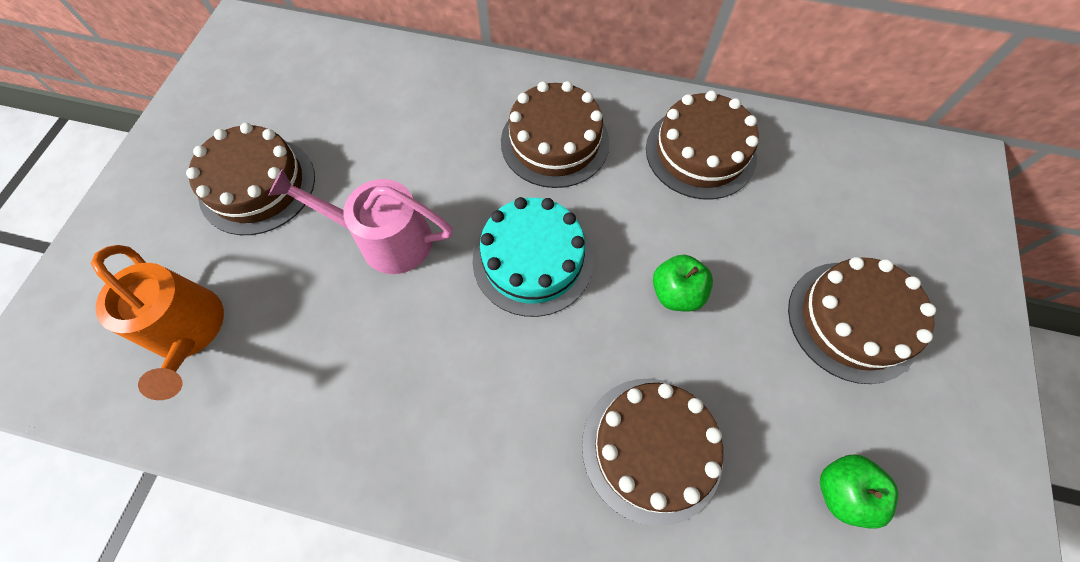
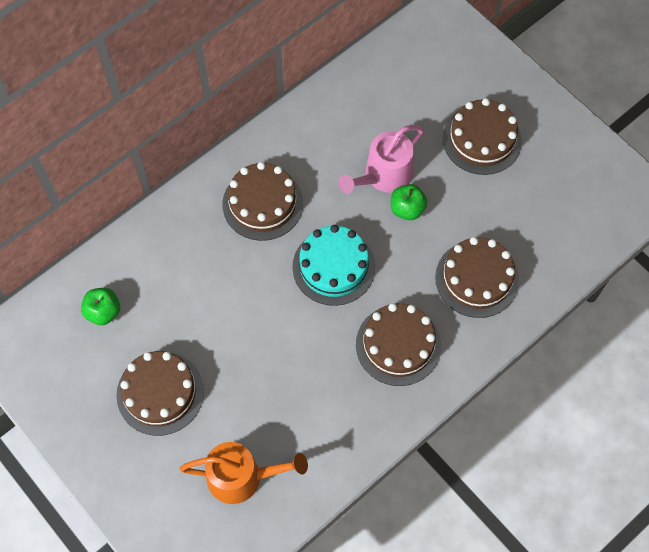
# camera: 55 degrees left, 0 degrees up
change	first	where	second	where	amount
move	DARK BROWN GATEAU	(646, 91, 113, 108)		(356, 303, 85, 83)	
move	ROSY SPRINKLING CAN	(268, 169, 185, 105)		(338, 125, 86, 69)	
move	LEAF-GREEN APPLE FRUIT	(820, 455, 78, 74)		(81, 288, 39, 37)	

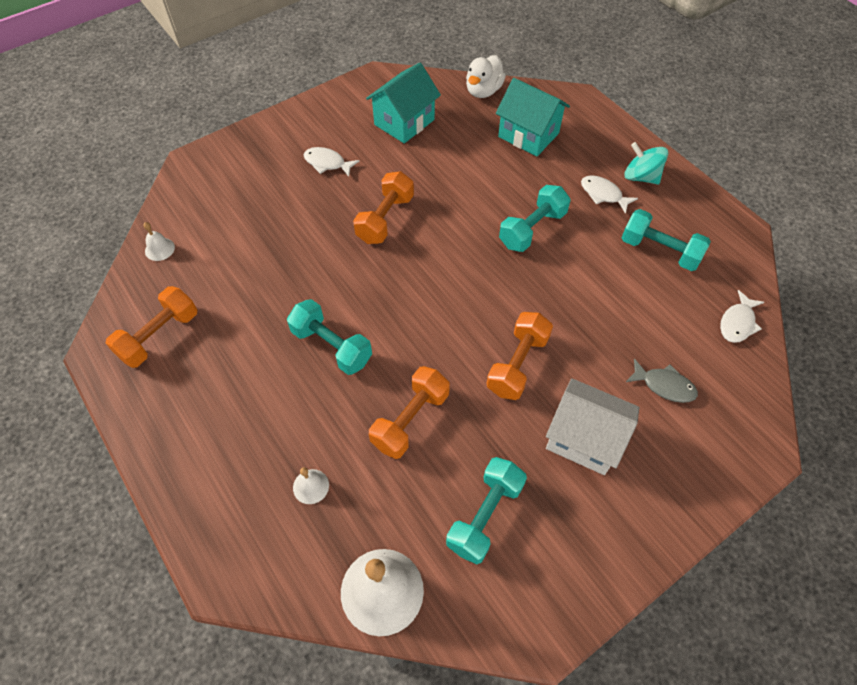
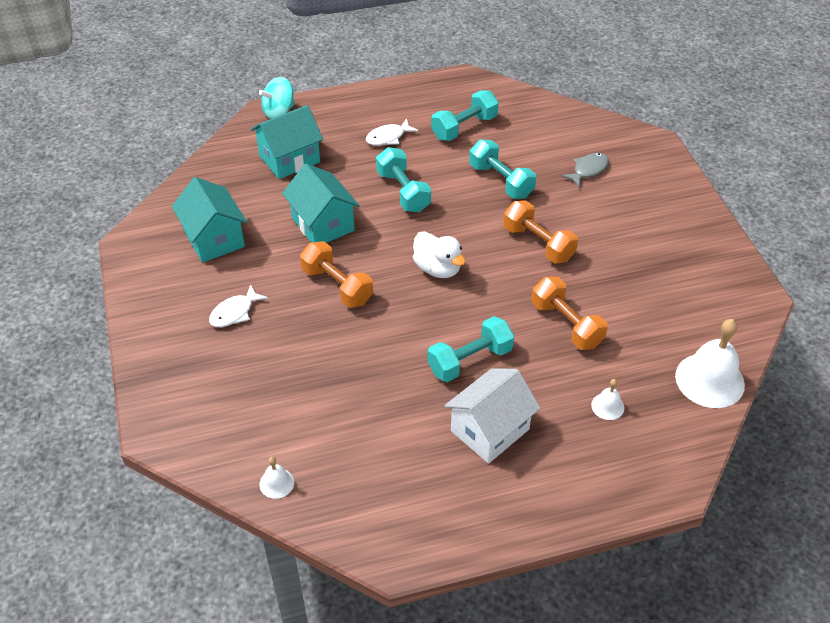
# camera: 70 degrees left, 10 degrees down
change	first	where	second	where	amount
move	WHITE DUCK	(466, 55, 40, 43)		(413, 231, 53, 47)	
move	AQUA SPINNING TOP	(625, 142, 43, 43)		(259, 77, 36, 42)	
delete	ORANGE-COLOURED FREE WEIGHT	(106, 286, 91, 82)			
delete	WHITE TOY FISH	(720, 290, 44, 53)			
move	WHITE COTTAGE	(546, 378, 93, 97)		(444, 368, 97, 96)	
move	AQUA FREE WEIGHT	(446, 457, 81, 107)		(469, 139, 67, 60)	
insert			AQUA COTTAGE	(282, 163, 78, 80)	

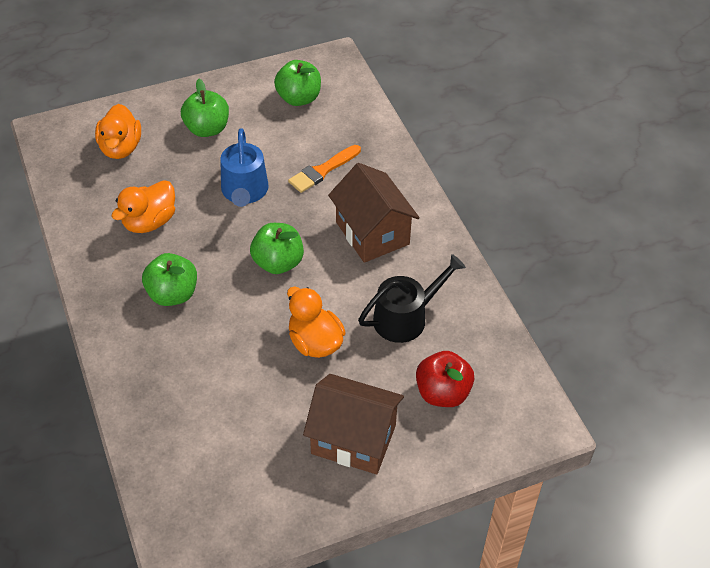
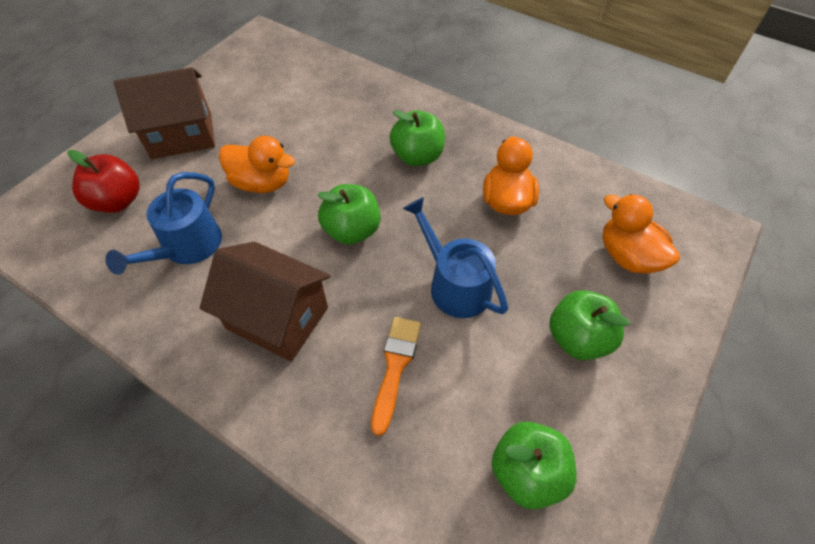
# camera: 145 degrees right, 5 degrees up
change	first	where	second	where	amount
recolor	BLACK SPRINKLING CAN	(358, 254, 108, 89)	COBALT SPRINKLING CAN	(105, 172, 117, 103)	

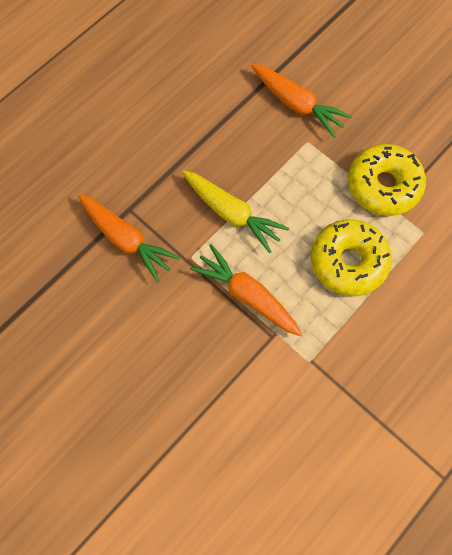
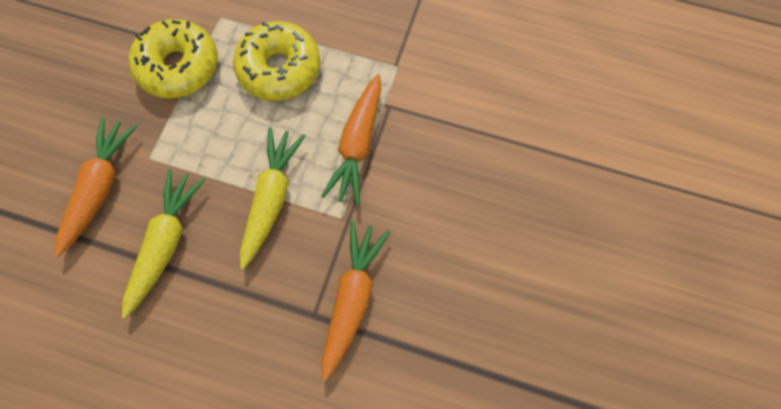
# camera: 115 degrees left, 0 degrees up
change	first	where	second	where	amount
insert			YELLOW TOY CARROT	(122, 169, 83, 150)	

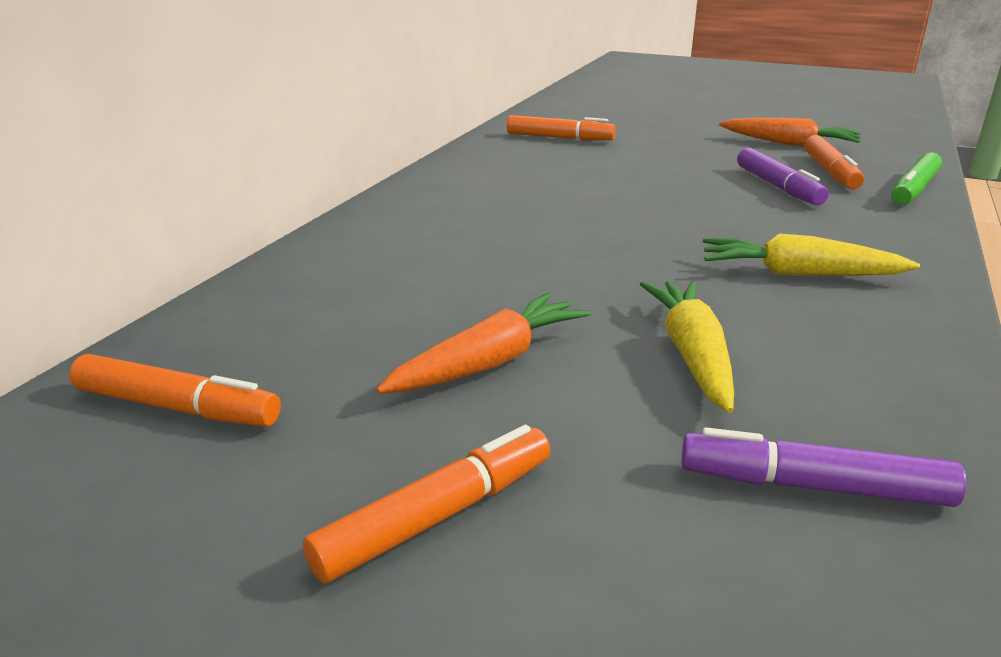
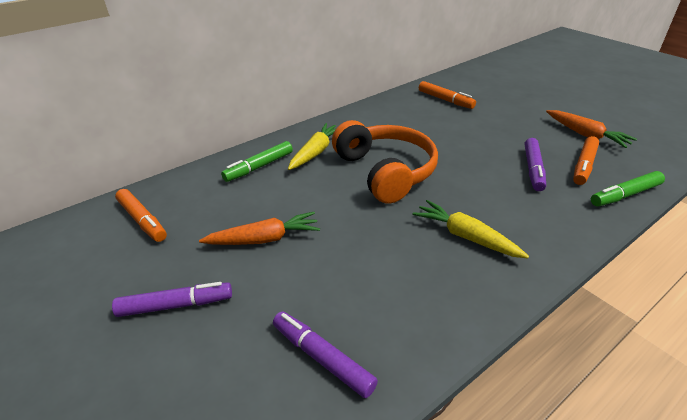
# camera: 30 degrees right, 10 degrees up
change	first	where	second	where	amount
move	YELLOW TOY CARROT	(640, 281, 94, 132)		(288, 123, 48, 47)	
recolor	ORANGE-COLOURED MARKER PEN	(303, 425, 248, 158)	ROYAL PURPLE MARKER PEN	(112, 282, 120, 35)	
insert			ORANGE-COLOURED HEADSET	(332, 120, 106, 84)	
insert			LEAF-GREEN MARKER PEN	(221, 141, 72, 41)	

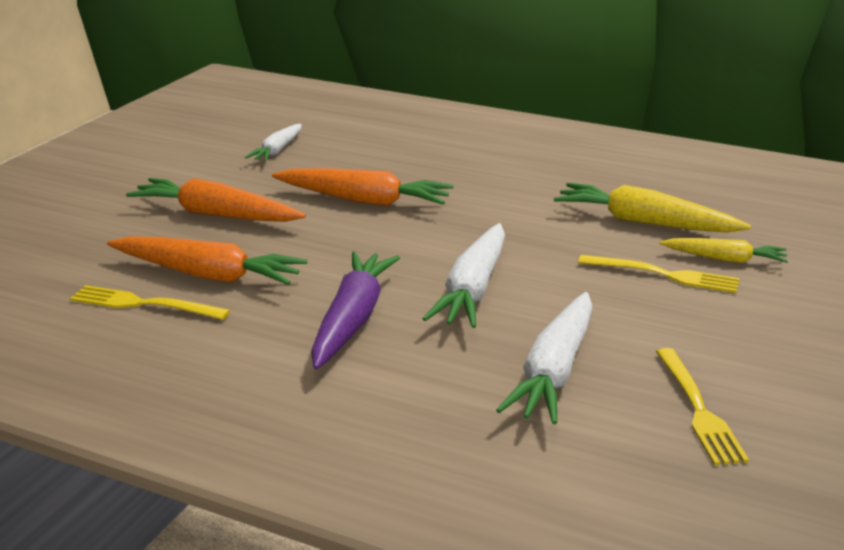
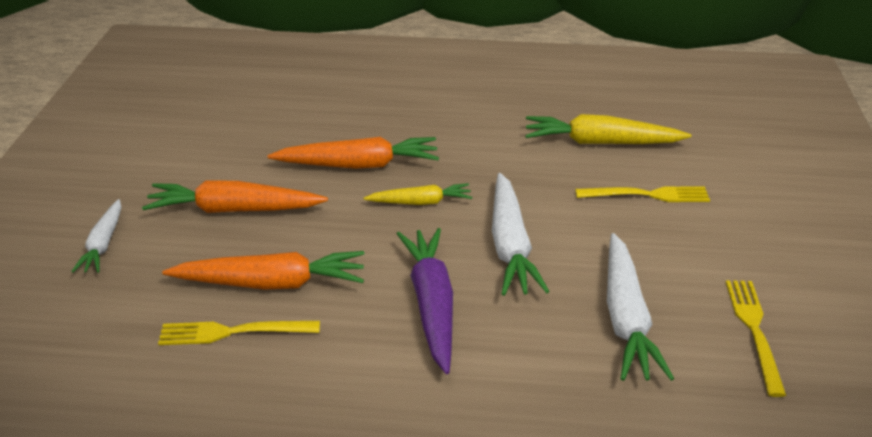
# camera: 20 degrees left, 10 degrees up
change	first	where	second	where	amount
move	WHITE TOY CARROT	(244, 124, 58, 38)		(71, 199, 50, 74)	
move	YELLOW TOY CARROT	(660, 238, 128, 25)		(364, 183, 108, 22)	
rotate	YELLOW TABLE FORK	(656, 348, 93, 117)		(726, 280, 60, 117)	150 degrees counterclockwise

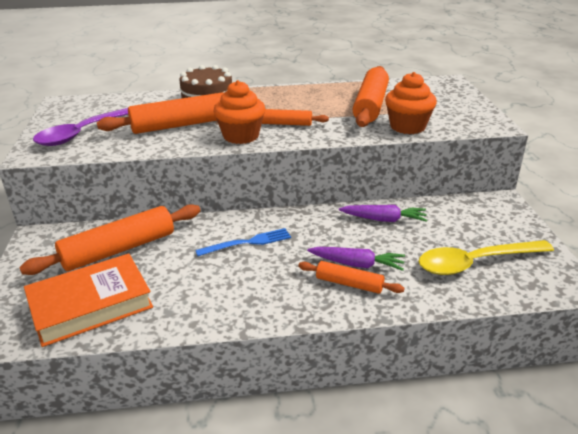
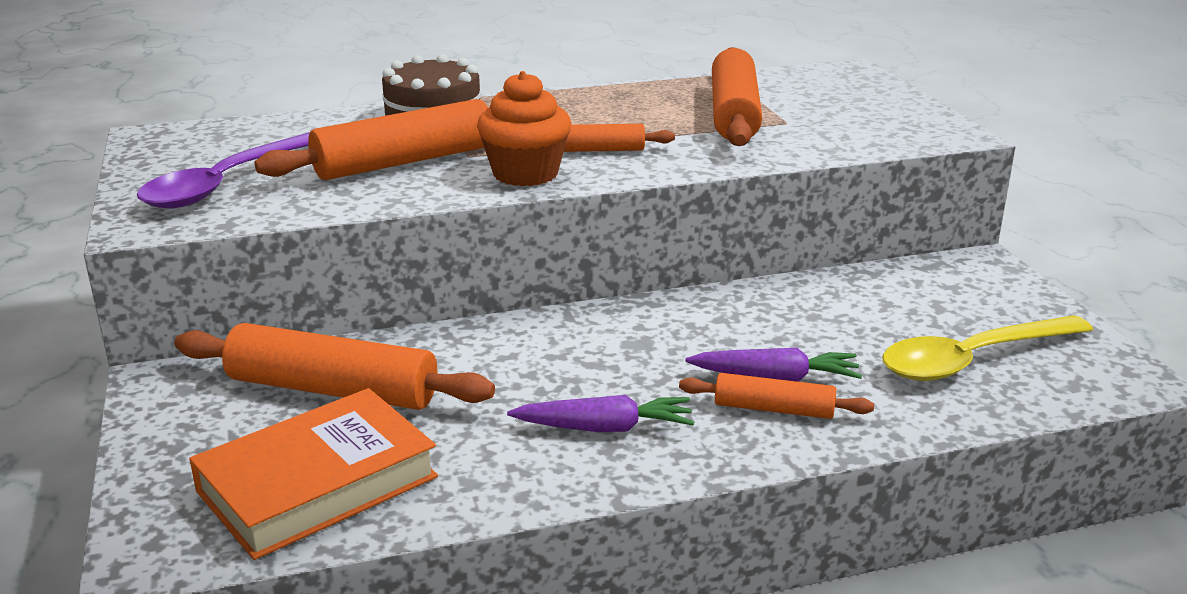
# camera: 10 degrees left, 5 degrees down
change	first	where	second	where	amount
delete	ORANGE-COLOURED FAIRY CAKE	(385, 72, 52, 62)			
rotate	ORANGE-COLOURED ROLLING PIN	(19, 204, 182, 71)		(174, 323, 321, 87)	60 degrees clockwise
move	ROYAL PURPLE TOY CARROT	(339, 205, 88, 17)		(507, 395, 187, 37)	
delete	COBALT TABLE FORK	(195, 228, 96, 28)			

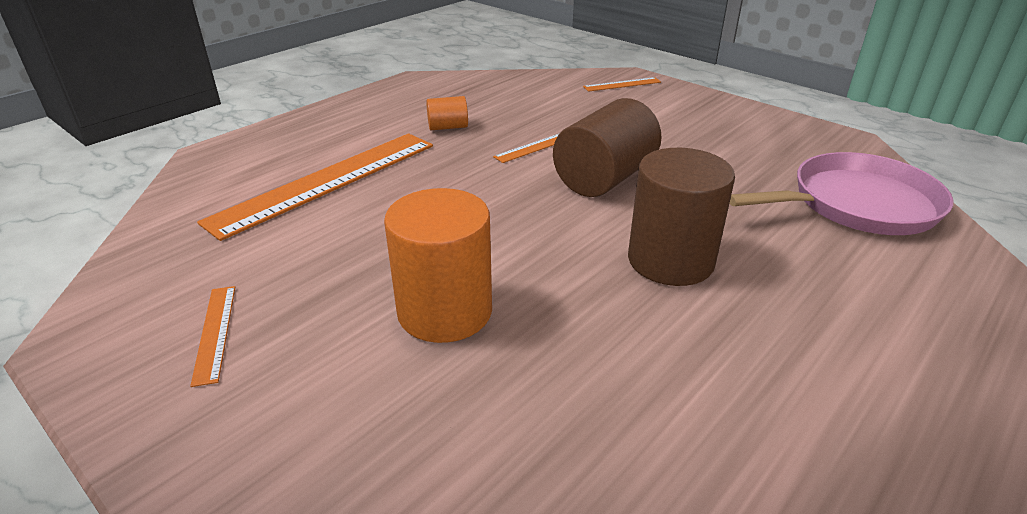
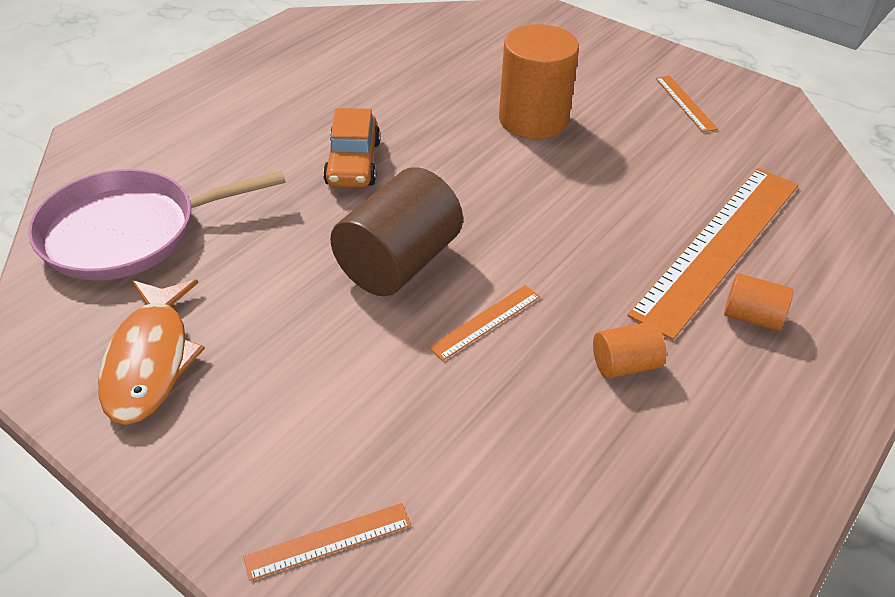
# camera: 175 degrees right, 10 degrees up
change	first	where	second	where	amount
replace	DARK BROWN CYLINDER SHAPE	(628, 148, 107, 138)	ORANGE-COLOURED CAR	(323, 108, 58, 79)	
insert			ORANGE-COLOURED CYLINDER SHAPE	(724, 273, 69, 58)	
insert			ORANGE-COLOURED TOY FISH	(98, 280, 107, 145)	

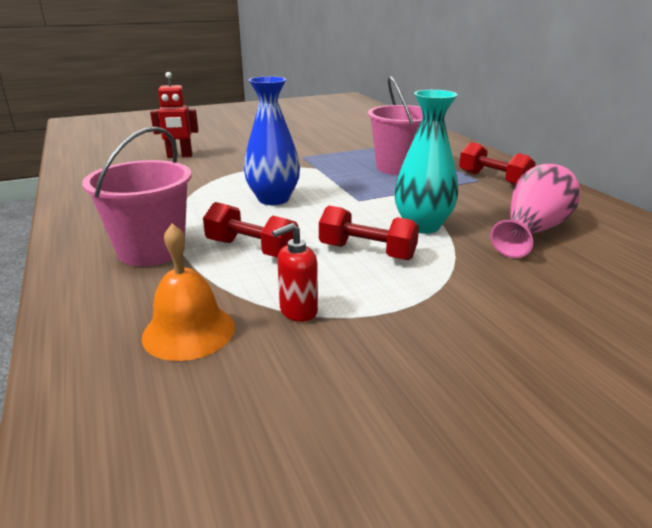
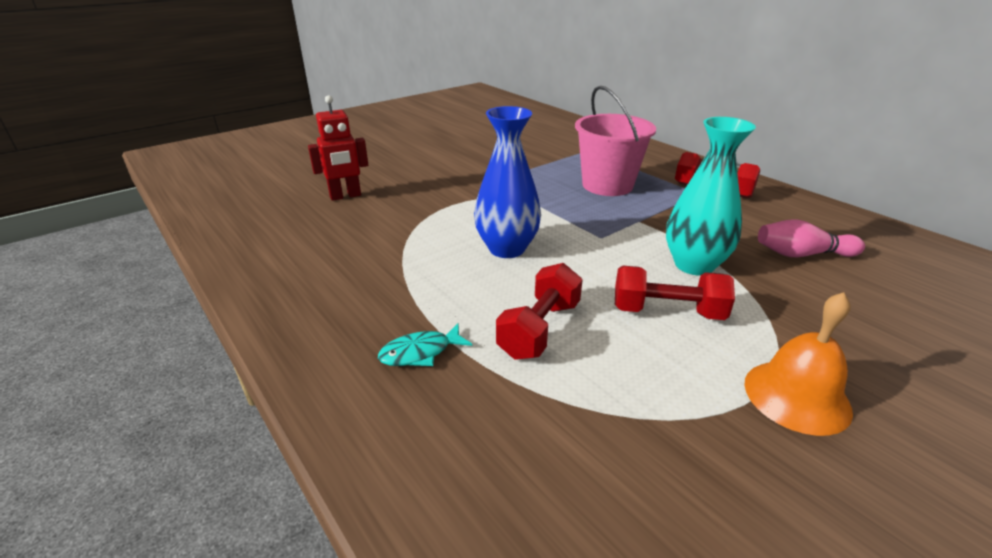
# camera: 15 degrees left, 5 degrees up
change	first	where	second	where	amount
replace	ROSY PAIL	(82, 126, 110, 140)	AQUA TOY FISH	(378, 324, 94, 42)	
replace	ROSY FLOWER VASE	(490, 164, 91, 94)	ROSY BOWLING PIN	(758, 219, 107, 38)	
rotate	SCARLET FREE WEIGHT	(203, 202, 95, 56)		(496, 263, 87, 97)	75 degrees counterclockwise
delete	SCARLET SOAP DISPENSER	(272, 223, 46, 99)			
move	ORANGE-COLOURED HAND BELL	(141, 224, 94, 137)		(744, 292, 109, 144)	

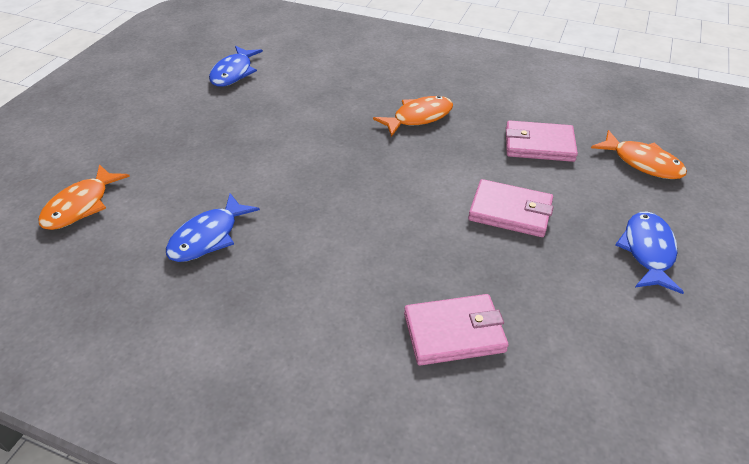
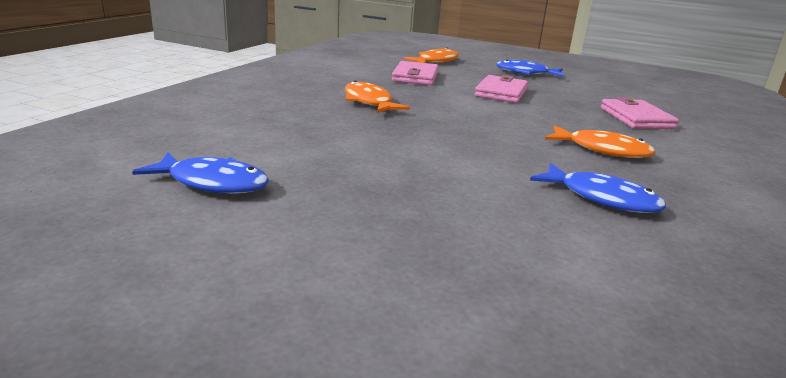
# camera: 90 degrees left, 20 degrees down
change	first	where	second	where	amount
move	ORANGE-COLOURED TOY FISH	(38, 164, 92, 66)		(545, 125, 111, 33)	

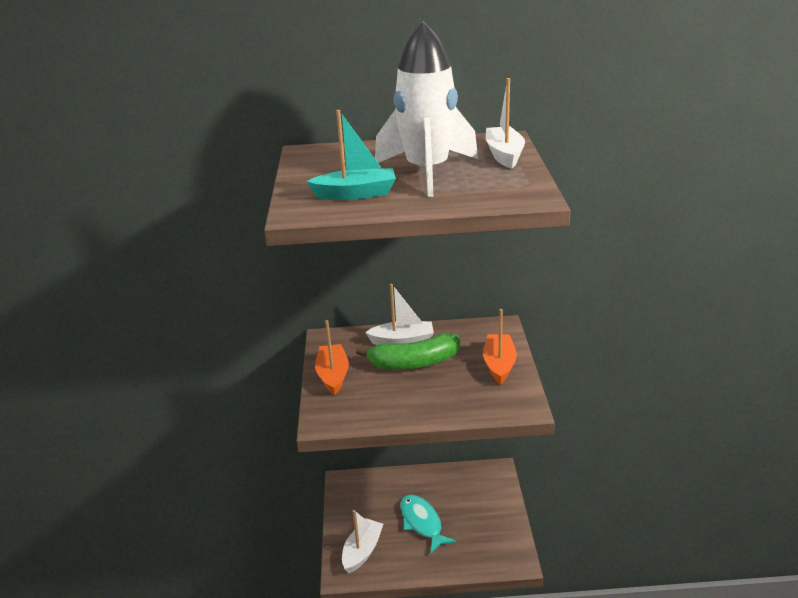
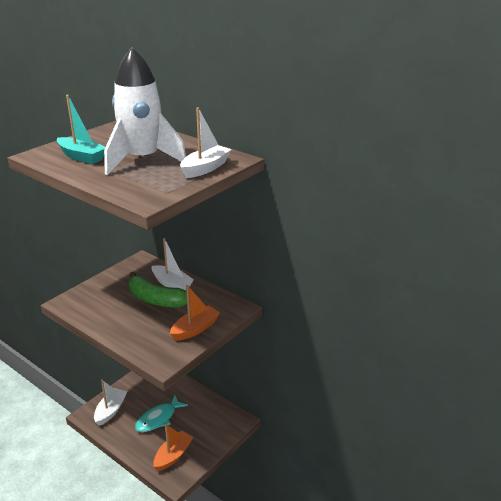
# camera: 40 degrees right, 0 degrees up
change	first	where	second	where	amount
move	ORANGE-COLOURED BOAT	(315, 320, 34, 75)		(153, 424, 40, 47)	
rotate	AQUA TOY FISH	(401, 495, 55, 59)		(135, 395, 53, 37)	150 degrees counterclockwise
rotate	WHITE BOAT	(342, 510, 41, 63)		(94, 380, 33, 46)	45 degrees counterclockwise

